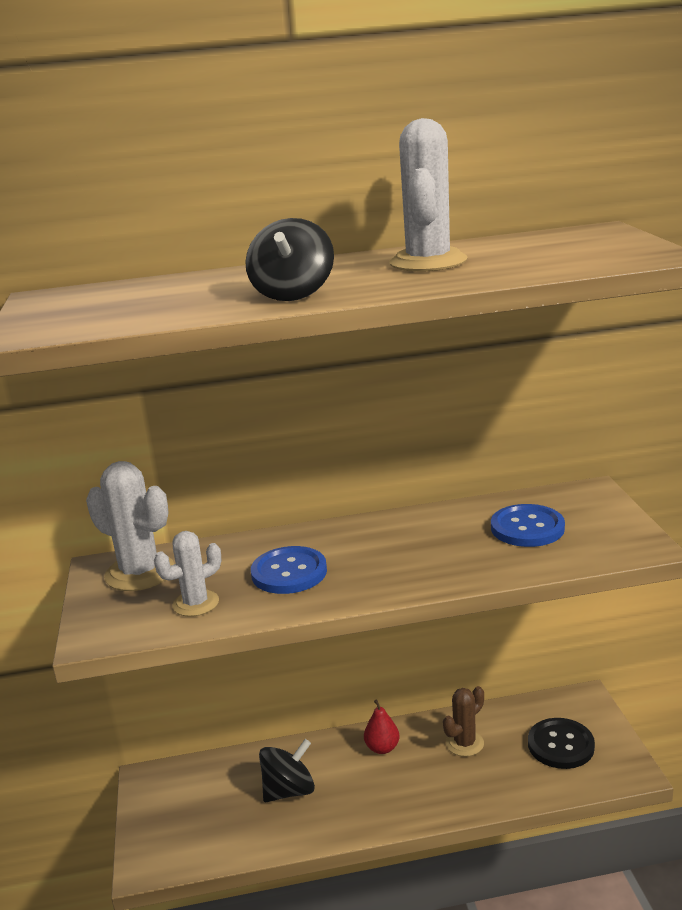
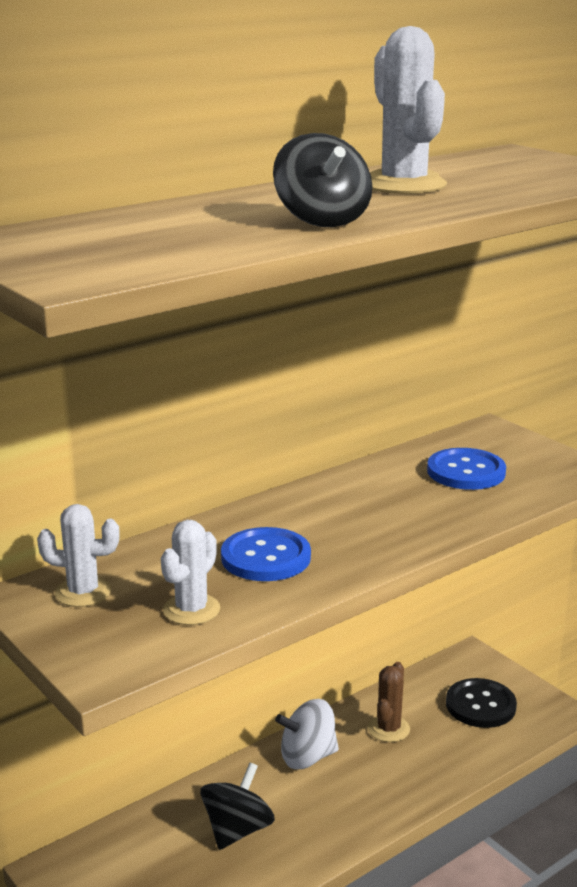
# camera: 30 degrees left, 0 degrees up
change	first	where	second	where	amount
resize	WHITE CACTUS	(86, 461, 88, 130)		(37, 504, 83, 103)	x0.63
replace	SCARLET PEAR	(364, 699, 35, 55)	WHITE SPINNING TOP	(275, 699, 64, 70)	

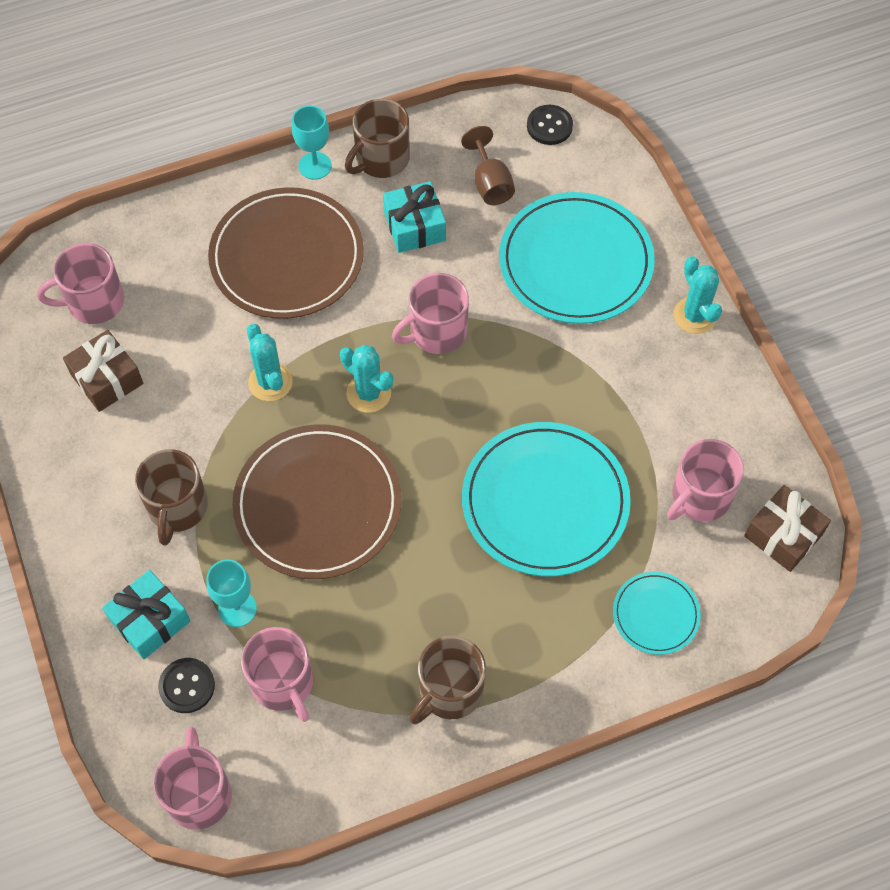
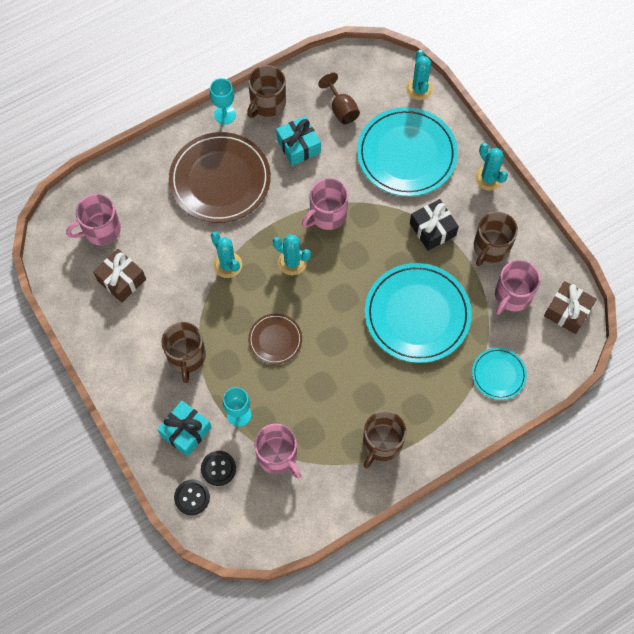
# camera: 10 degrees left, 5 degrees up
change	first	where	second	where	amount
move	BLACK BUTTON	(527, 105, 46, 40)		(174, 479, 36, 36)	
resize	DARK BROWN FLAT DISH	(232, 424, 169, 155)		(248, 314, 54, 50)	x0.50
delete	ROSY COFFEE MUG	(153, 727, 79, 103)			
insert			AQUA CACTUS	(406, 50, 27, 50)	
insert			BLACK PRESENT	(410, 199, 49, 52)	
insert			DARK BROWN COFFEE MUG	(474, 211, 44, 55)	

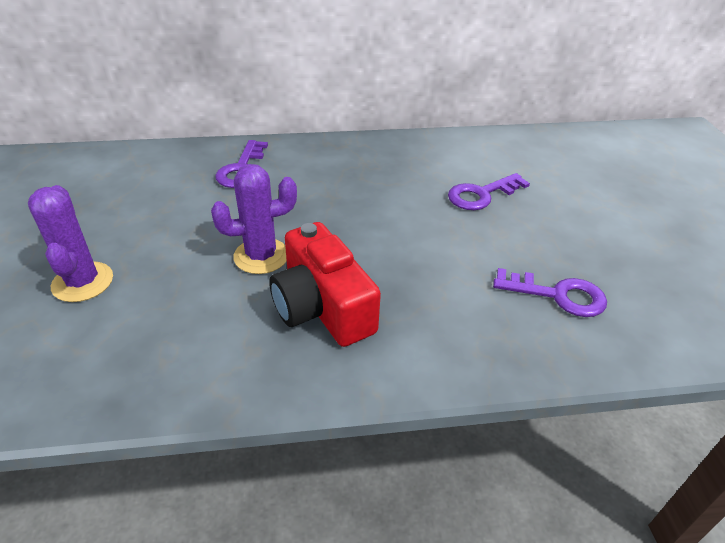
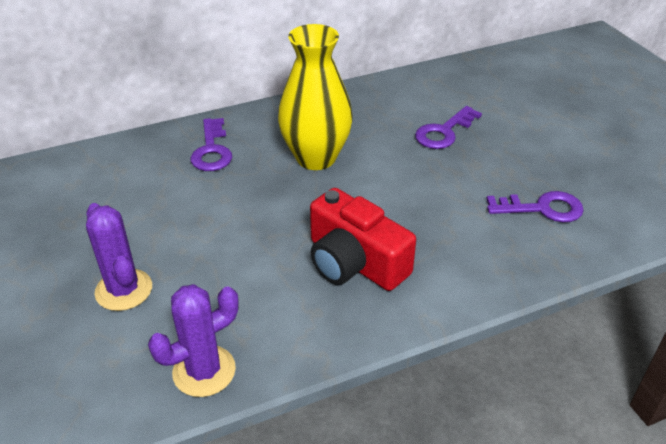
# camera: 15 degrees left, 0 degrees up
change	first	where	second	where	amount
move	ROYAL PURPLE CACTUS	(211, 164, 86, 110)		(148, 284, 91, 113)	
insert			YELLOW FLOWER VASE	(278, 24, 75, 146)	

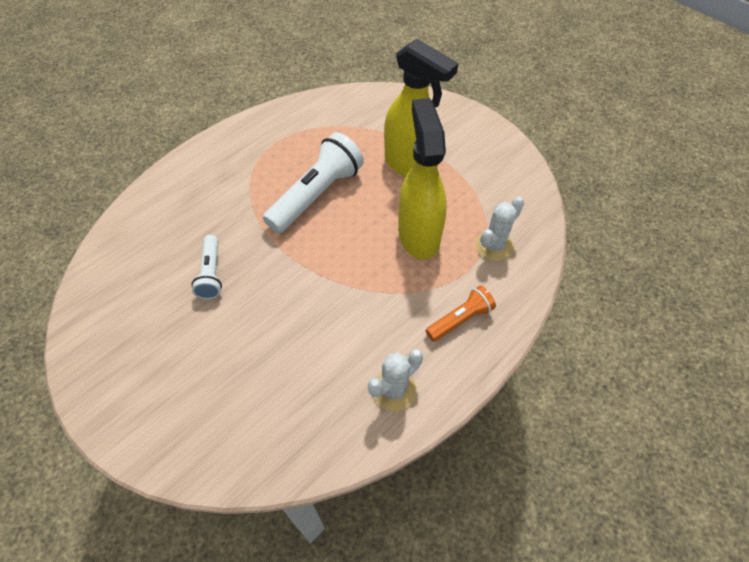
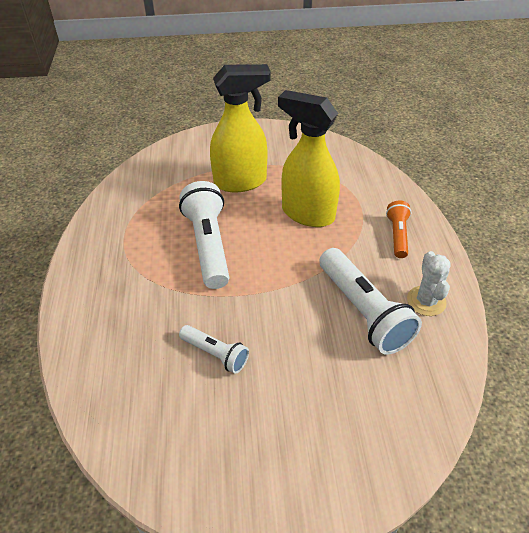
# camera: 50 degrees left, 10 degrees down
change	first	where	second	where	amount
delete	WHITE CACTUS	(476, 197, 48, 64)			
insert			WHITE POCKET TORCH	(319, 248, 103, 107)	

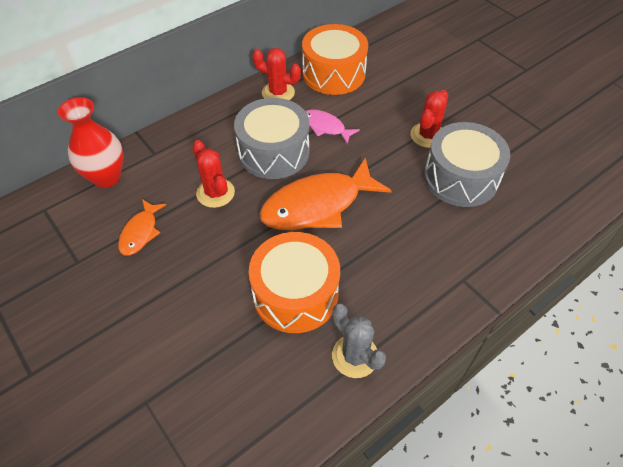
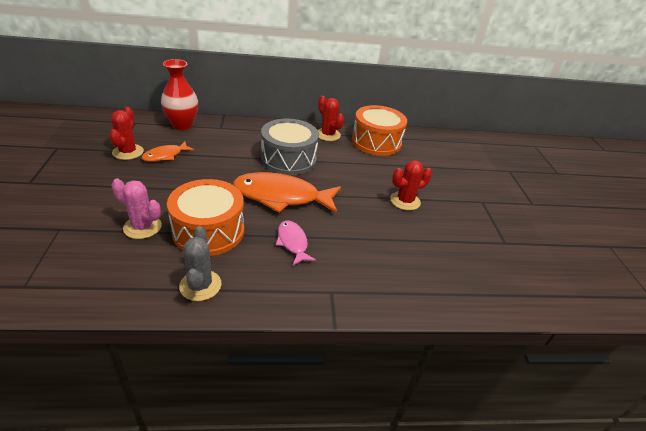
# camera: 30 degrees right, 15 degrees down
change	first	where	second	where	amount
move	ROSY TOY FISH	(305, 109, 55, 35)		(276, 221, 40, 44)	
delete	GREY DRUM	(424, 122, 86, 85)			
move	SCARLET CACTUS	(192, 140, 43, 68)		(110, 107, 34, 53)	
insert			ROSY CACTUS	(111, 178, 51, 61)	

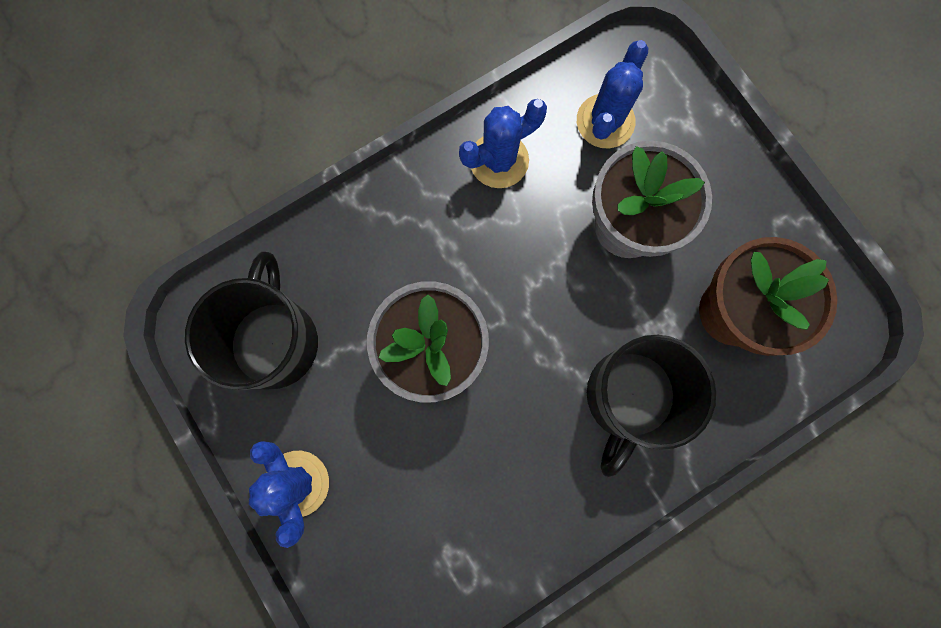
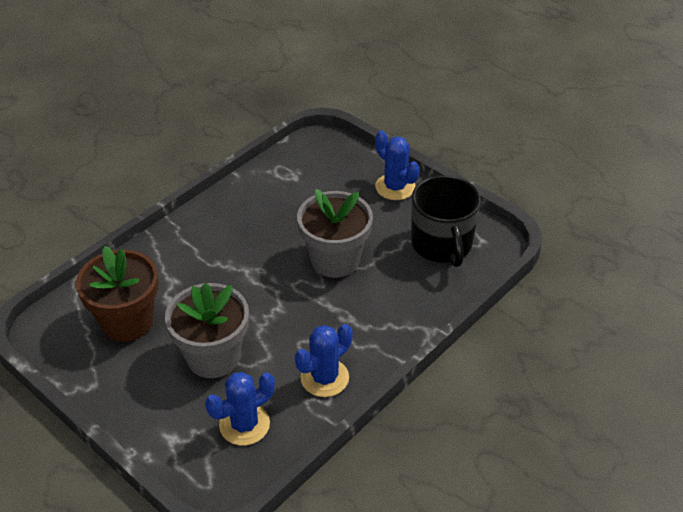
# camera: 165 degrees right, 35 degrees down
change	first	where	second	where	amount
rotate	COBALT CACTUS	(577, 40, 71, 108)		(205, 372, 70, 74)	45 degrees clockwise
delete	BLACK COFFEE MUG	(587, 335, 129, 142)			

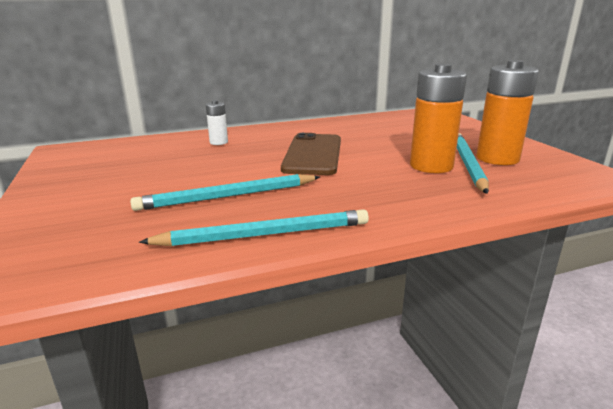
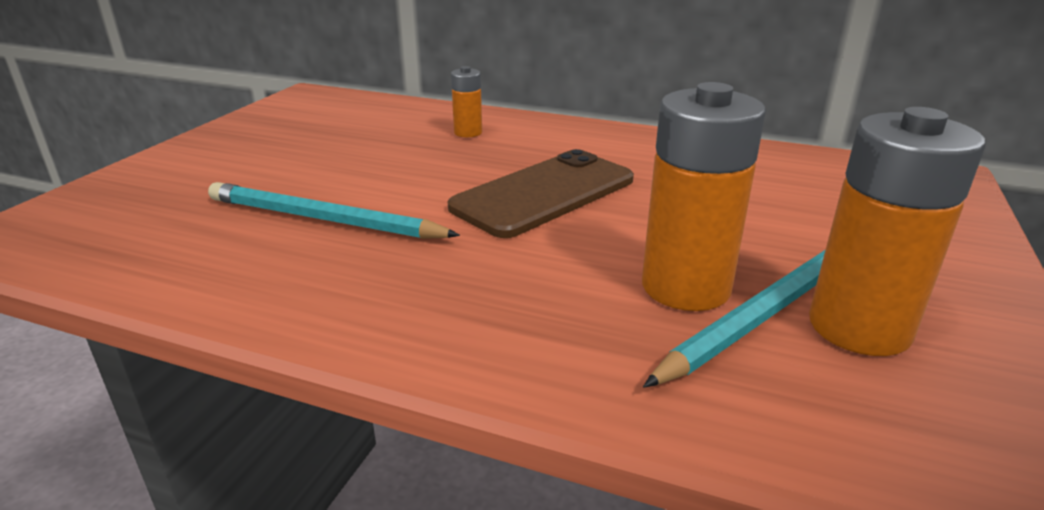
# camera: 40 degrees right, 5 degrees up
change	first	where	second	where	amount
recolor	WHITE AA BATTERY	(206, 100, 22, 45)	ORANGE-COLOURED AA BATTERY	(451, 66, 31, 71)	
delete	AQUA PENCIL	(139, 209, 230, 37)			

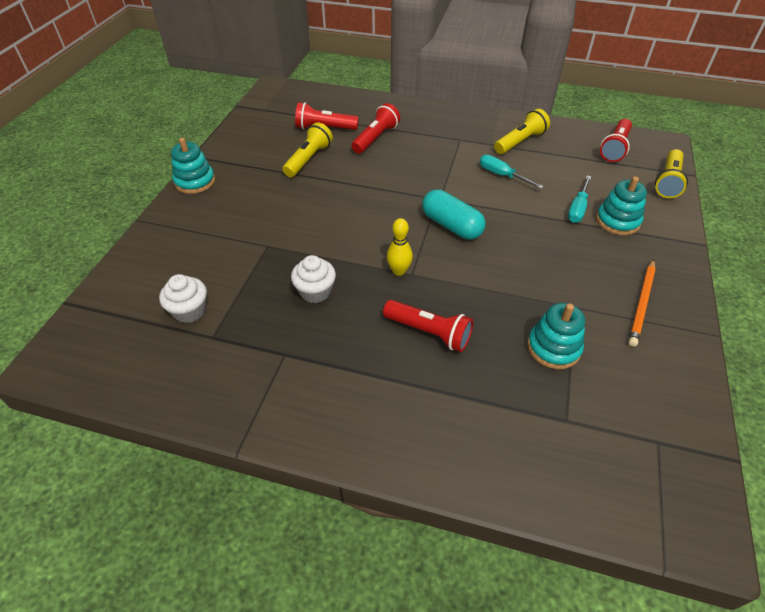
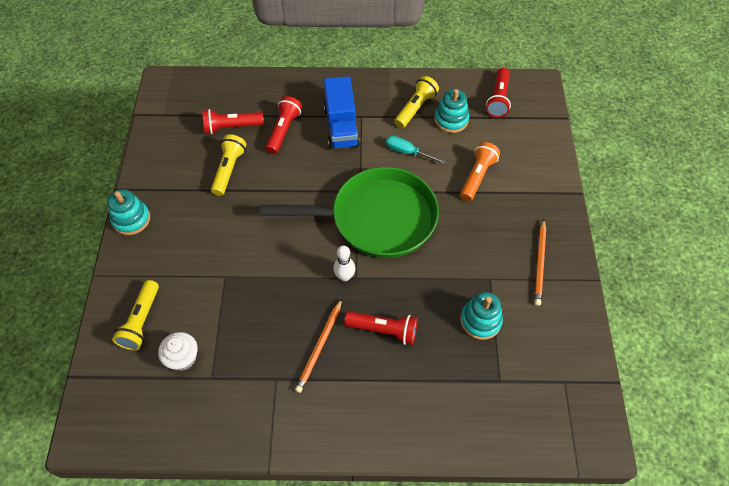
# camera: 15 degrees left, 10 degrees up
change	first	where	second	where	amount
move	YELLOW POCKET TORCH	(655, 149, 33, 49)		(112, 280, 47, 70)	
replace	AQUA HAND SCREWDRIVER	(568, 176, 23, 47)	ORANGE-COLOURED POCKET TORCH	(460, 142, 40, 59)	
move	AQUA STACKING RINGS	(596, 176, 51, 59)		(434, 89, 35, 44)	
replace	AQUA PILL SHAPE	(422, 190, 64, 50)	LEAF-GREEN PAN	(260, 167, 179, 91)	
recolor	YELLOW BOWLING PIN	(387, 218, 26, 58)	WHITE BOWLING PIN	(333, 246, 22, 35)	
delete	WHITE FAIRY CAKE	(291, 255, 45, 48)			
insert			COBALT TRUCK	(324, 76, 36, 73)	
insert			ORANGE-COLOURED PENCIL	(295, 299, 47, 94)	

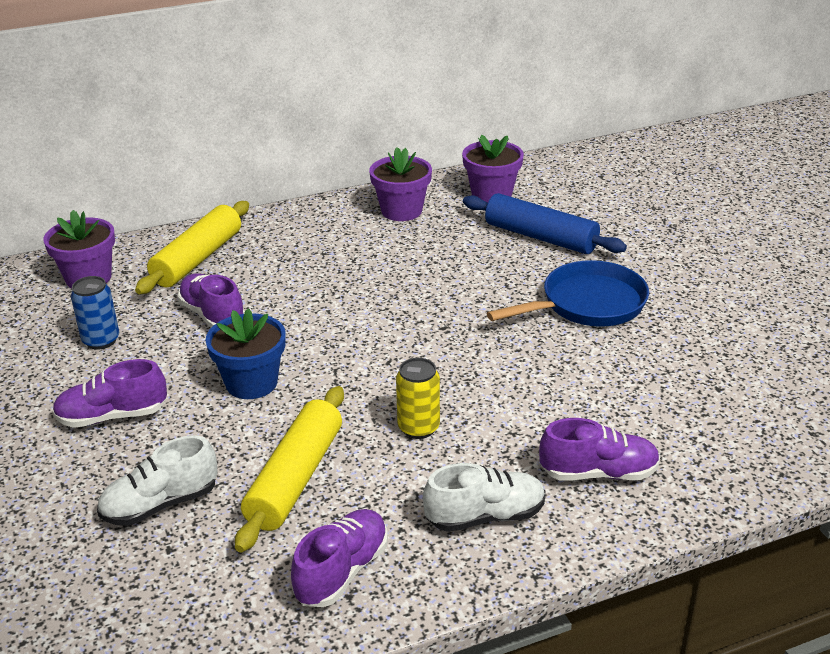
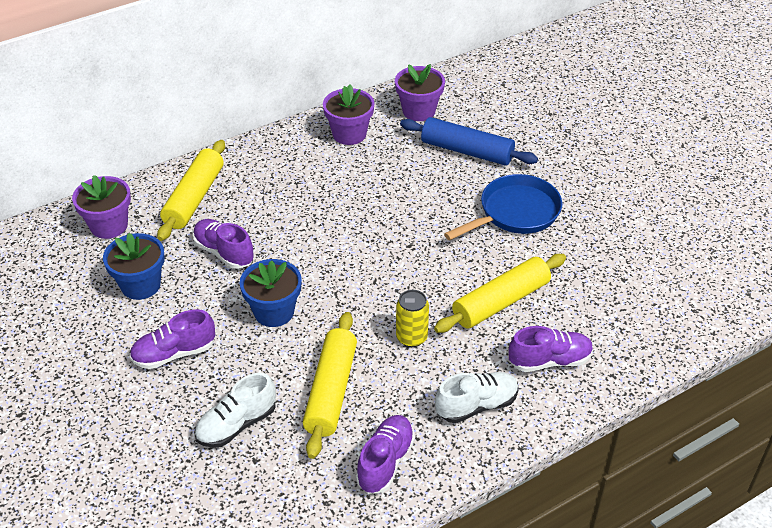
# camera: 10 degrees left, 10 degrees up
change	first	where	second	where	amount
replace	COBALT TIN	(71, 276, 48, 74)	COBALT POTTED PLANT	(103, 233, 62, 67)	
insert			YELLOW ROLLING PIN	(434, 254, 132, 79)	

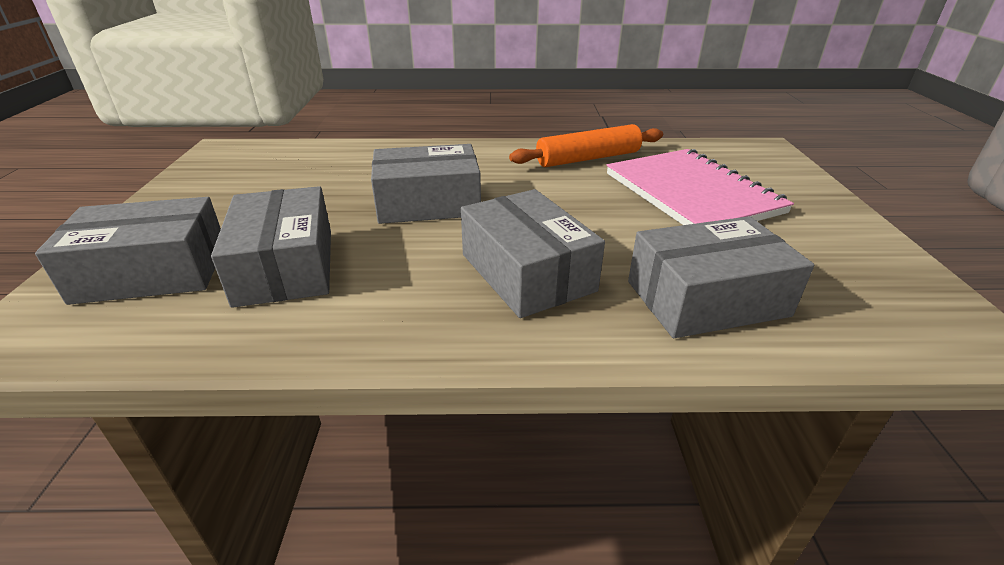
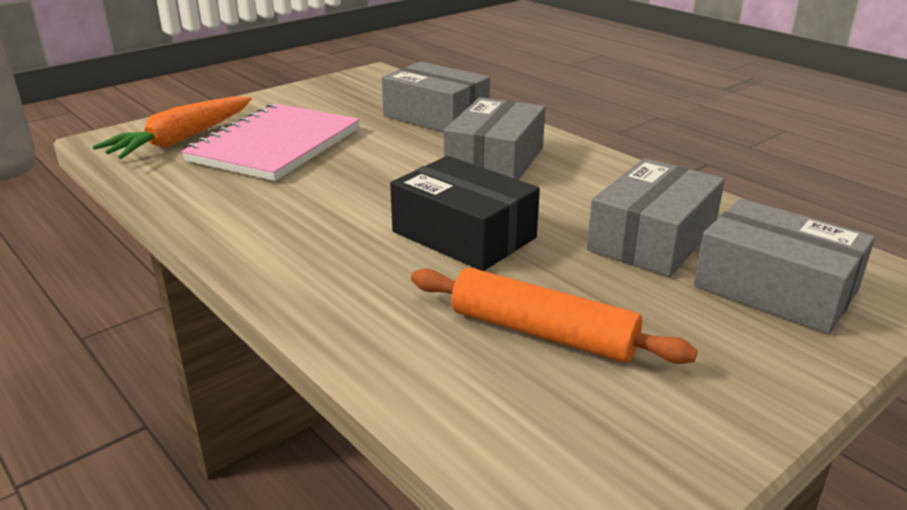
# camera: 130 degrees left, 5 degrees down
change	first	where	second	where	amount
move	ORANGE-COLOURED ROLLING PIN	(509, 124, 154, 43)		(411, 267, 287, 97)	
recolor	GREY PACKAGE	(371, 144, 110, 80)	BLACK PACKAGE	(390, 156, 150, 115)	
insert			ORANGE-COLOURED TOY CARROT	(92, 96, 160, 63)	

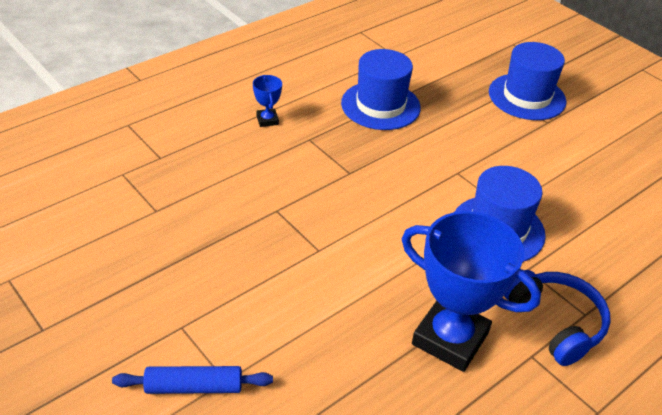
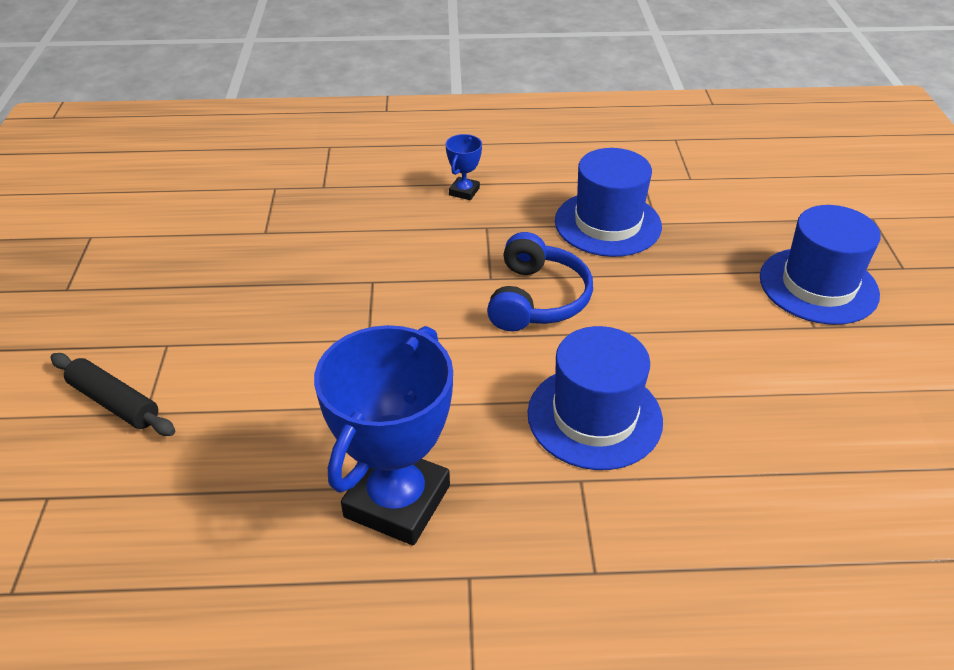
# camera: 40 degrees right, 0 degrees up
change	first	where	second	where	amount
rotate	COBALT TROPHY	(402, 211, 139, 161)		(314, 325, 139, 220)	45 degrees clockwise
move	COBALT HEADSET	(504, 270, 107, 96)		(487, 232, 106, 99)	
recolor	COBALT ROLLING PIN	(112, 366, 161, 28)	BLACK ROLLING PIN	(50, 353, 125, 83)	

